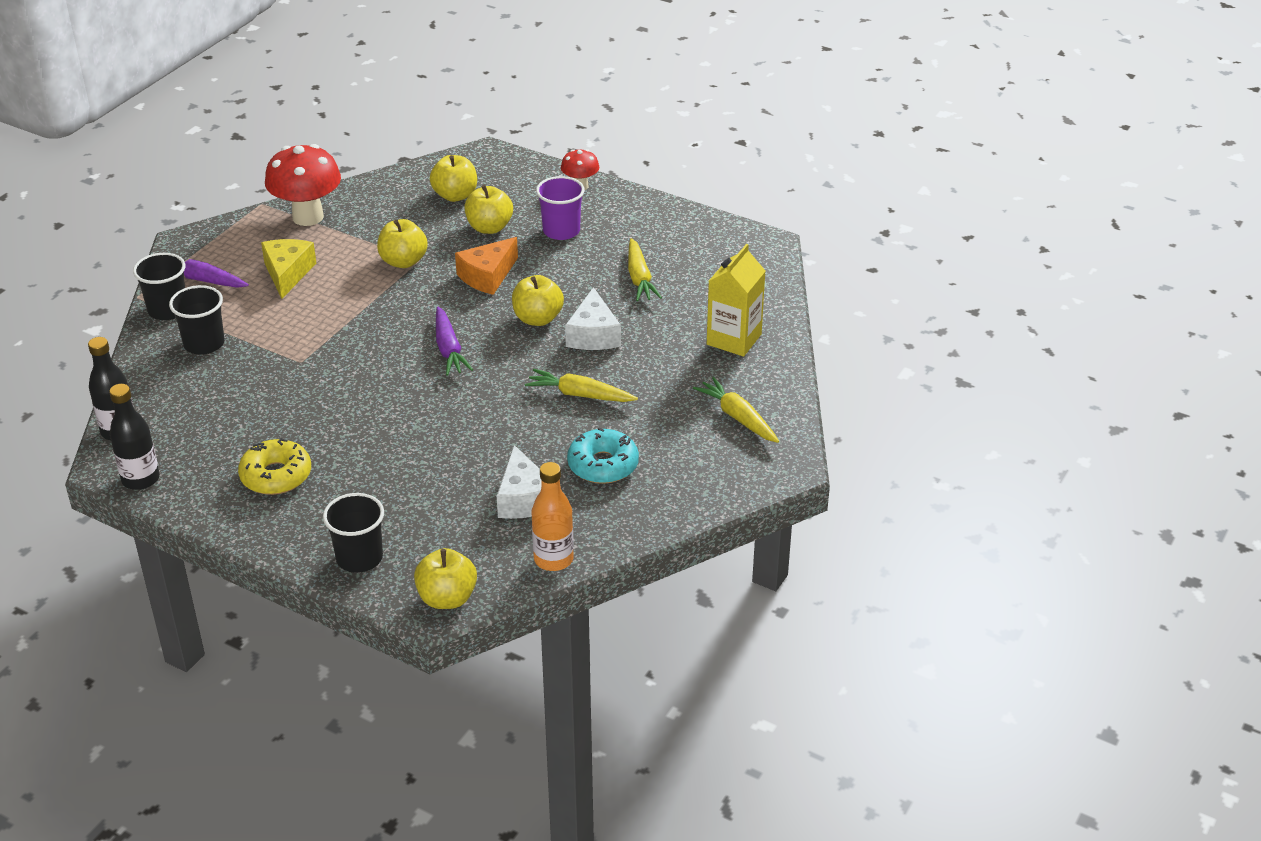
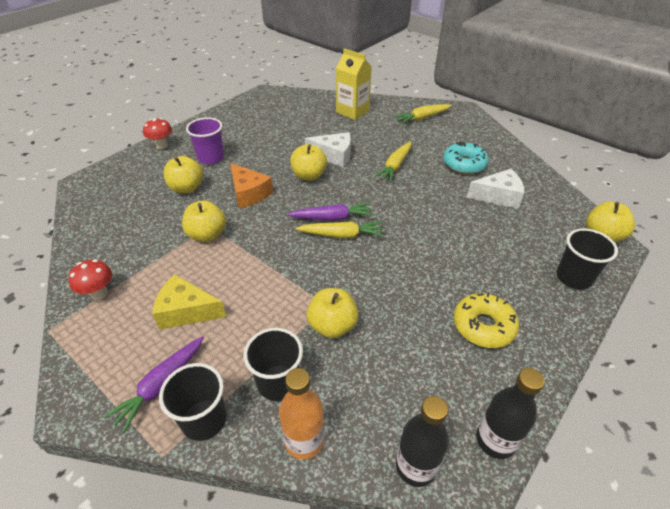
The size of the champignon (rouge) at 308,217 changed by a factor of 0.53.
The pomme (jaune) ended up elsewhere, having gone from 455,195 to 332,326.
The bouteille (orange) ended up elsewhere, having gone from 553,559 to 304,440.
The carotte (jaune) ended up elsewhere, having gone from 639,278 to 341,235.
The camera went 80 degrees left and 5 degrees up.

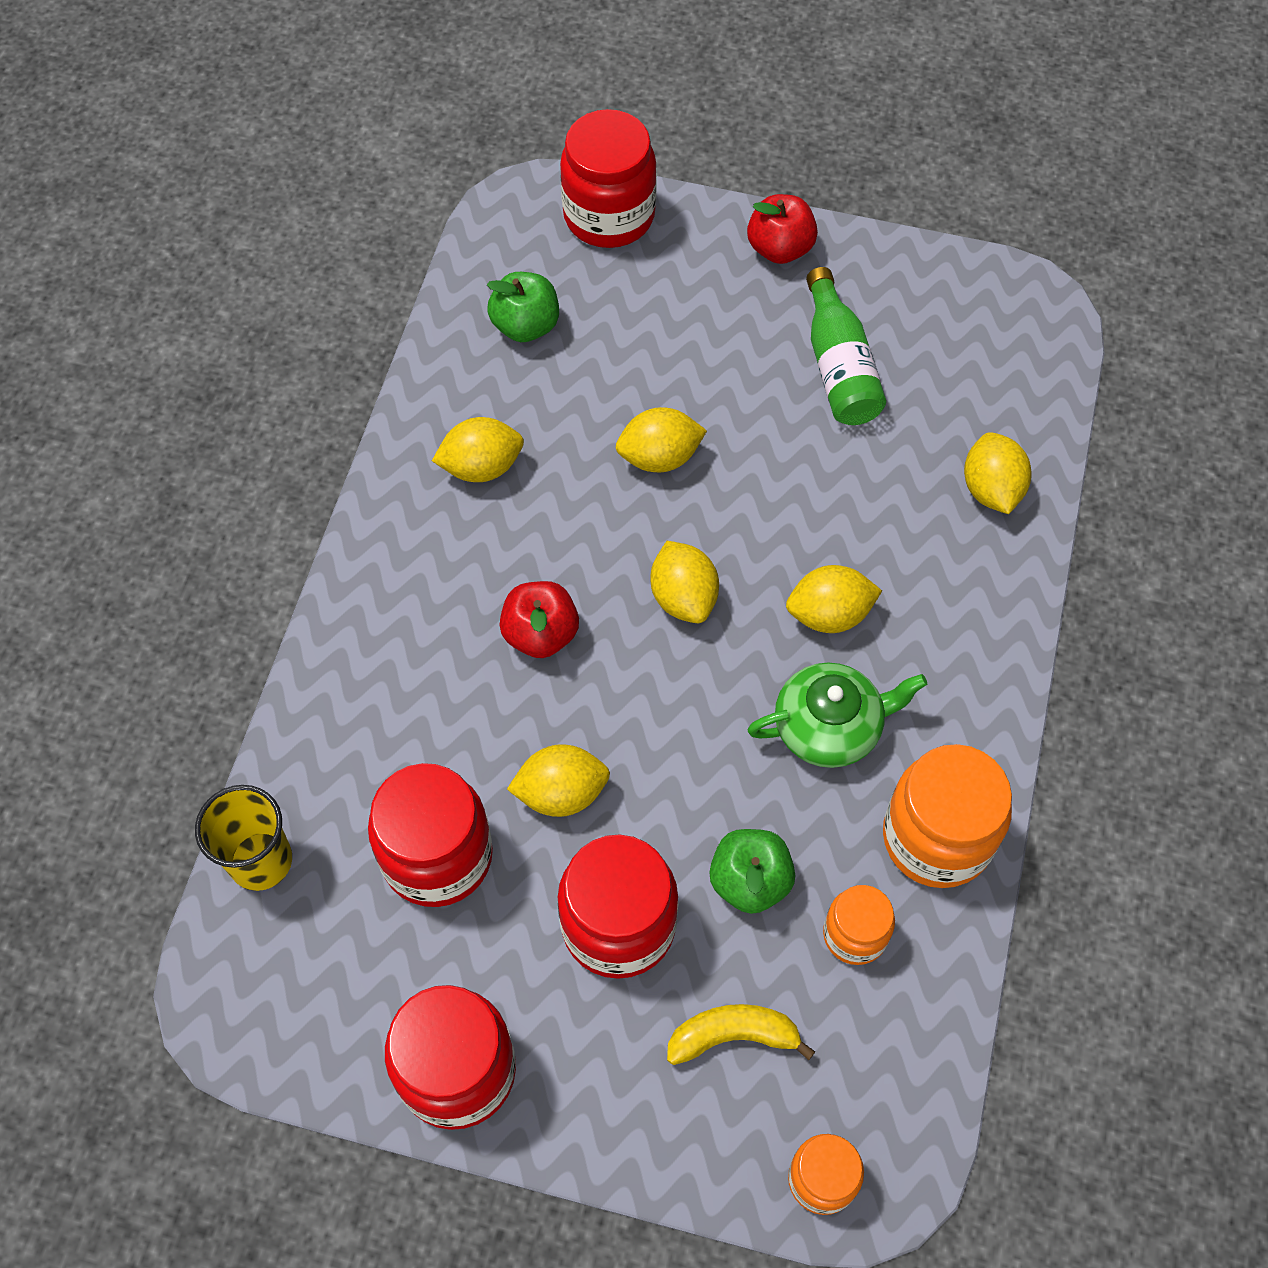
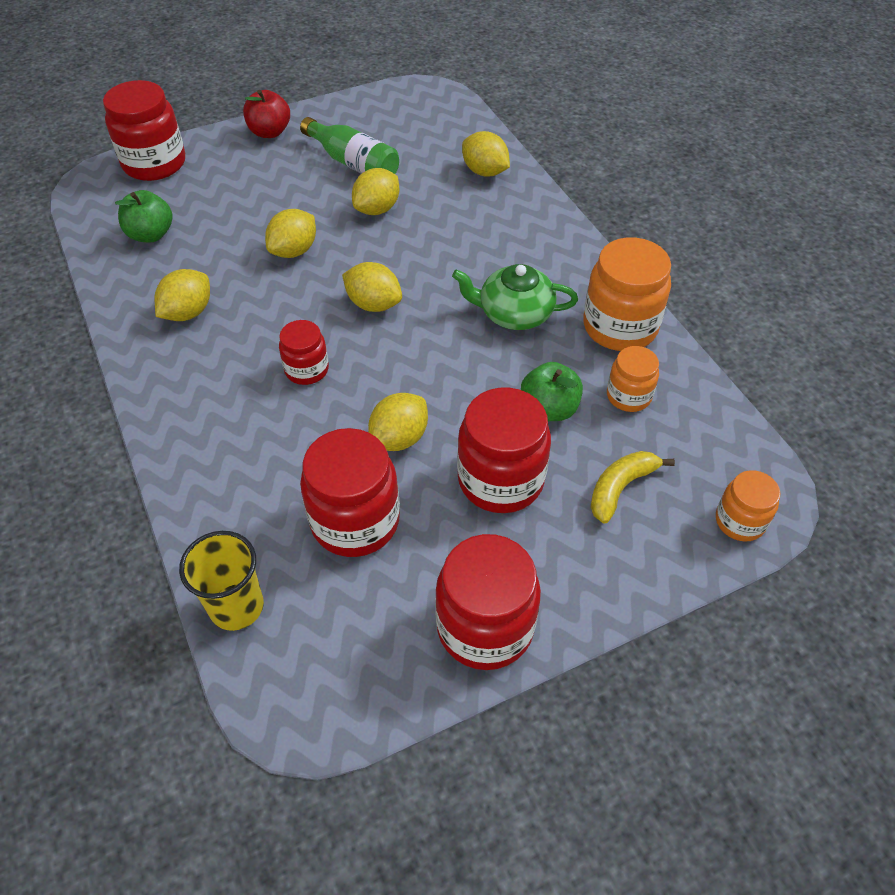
Where the pomme (rouge) stood at 540,634, the bocal (rouge) came to stand at 306,370.
The théière (vert) at 829,726 ended up facing another way, 120 degrees counterclockwise from before.
The citron (jaune) ended up elsewhere, having gone from 829,614 to 377,209.
The camera went 40 degrees left and 10 degrees down.

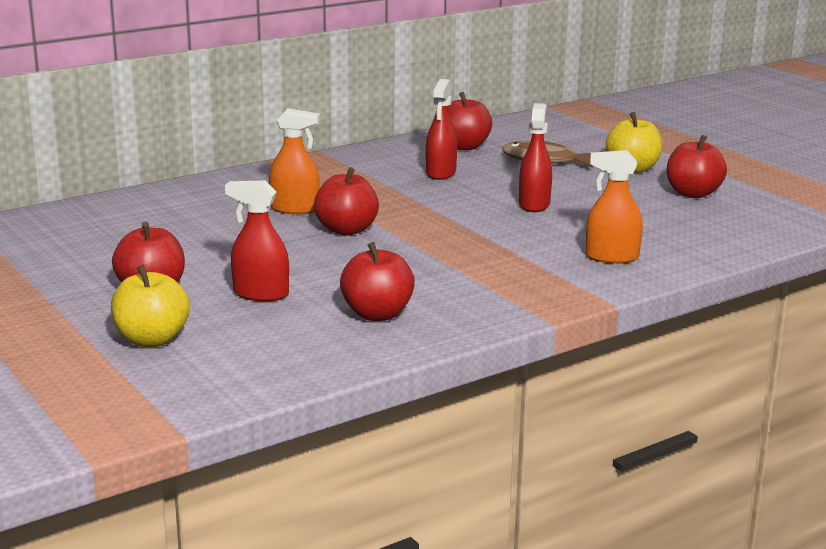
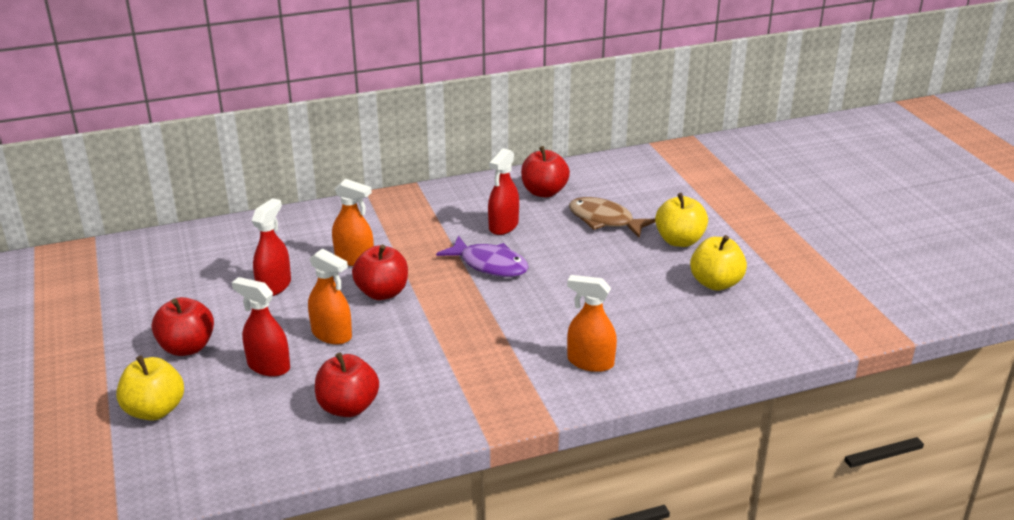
The vaporisateur (rouge) ended up elsewhere, having gone from 534,204 to 274,286.
What was the pomme (rouge) at 693,193 turned into the pomme (jaune) at 715,283.
The second view gained the vaporisateur (orange) at 332,334.
The second view gained the poisson (violet) at 489,265.
The camera went 15 degrees right and 10 degrees up.

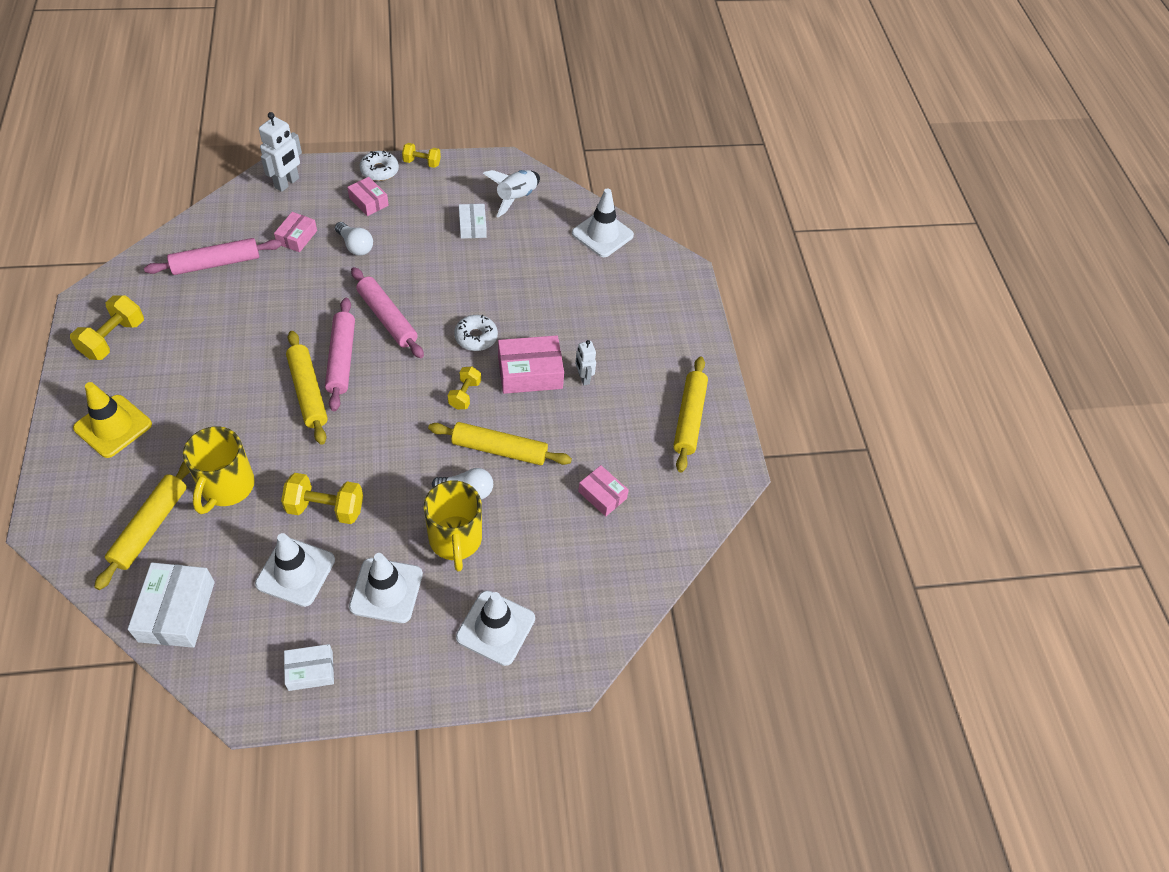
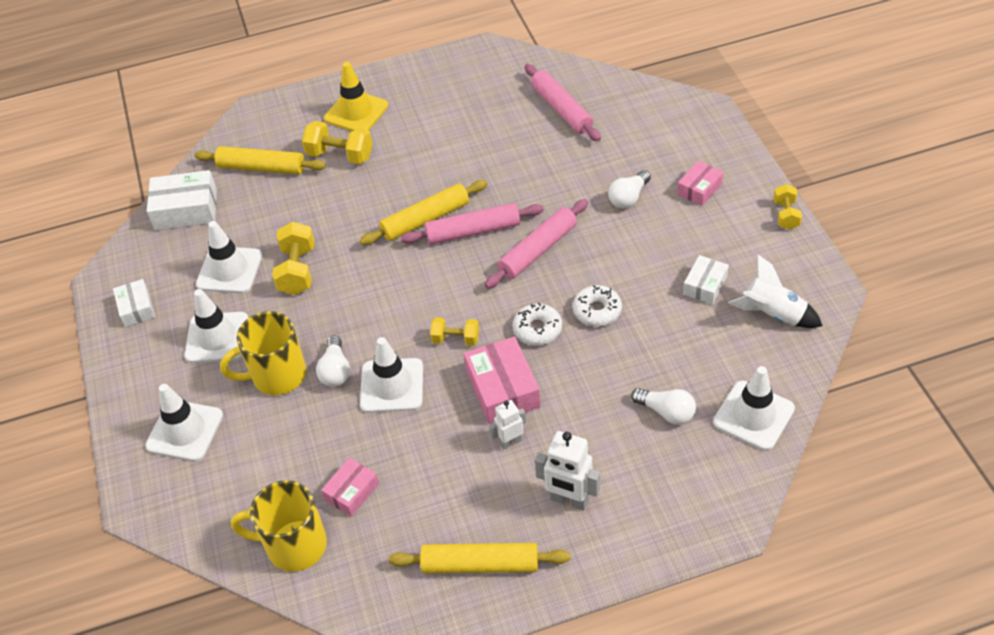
The haltère (jaune) ended up elsewhere, having gone from 113,339 to 340,155.
The tasse (jaune) ended up elsewhere, having gone from 226,487 to 294,545.
The robot (blanc) ended up elsewhere, having gone from 287,183 to 569,500.
The second view lost the boîte (rose) at 297,237.
The beignet (blanc) ended up elsewhere, having gone from 379,170 to 597,311.
Where the rouleau à pâtisserie (jaune) stood at 499,449, the cône de chantier (blanc) came to stand at 392,386.
The boîte (blanc) at 472,226 ended up facing another way, 45 degrees counterclockwise from before.
The second view gained the ampoule (blanc) at 666,412.
The camera went 90 degrees right and 5 degrees down.

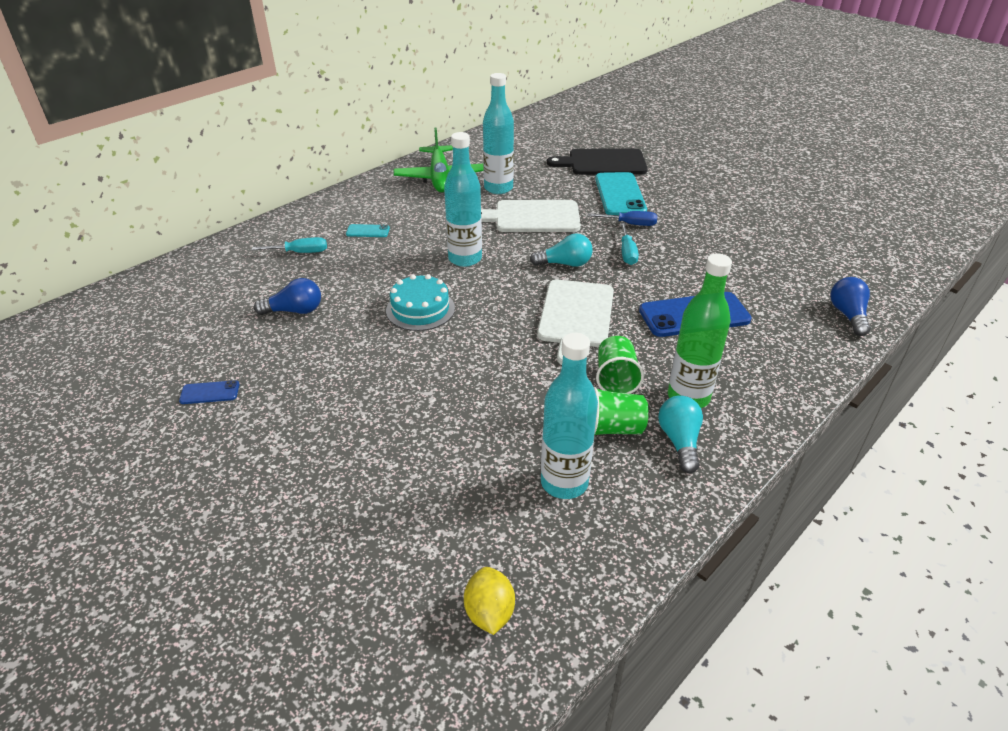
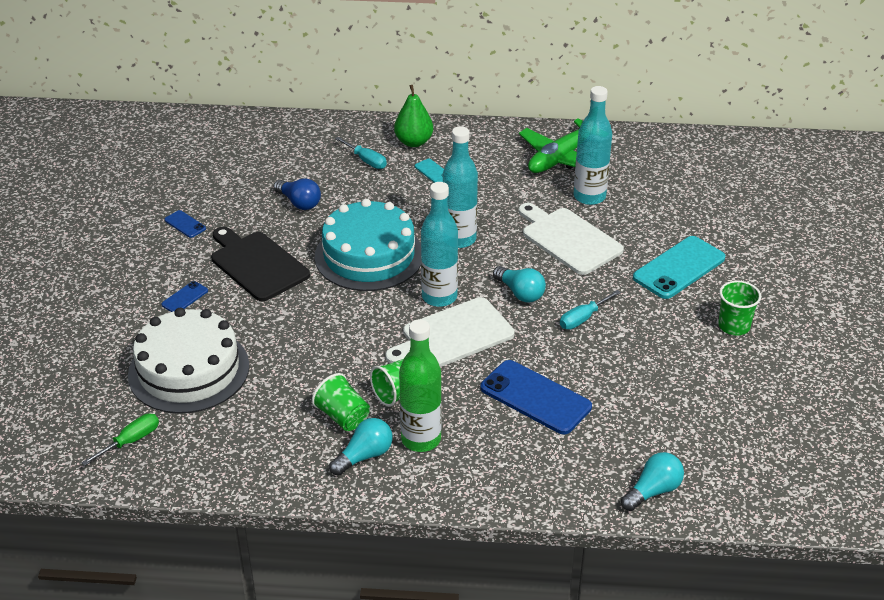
The size of the gâteau (turquoise) at 420,309 changed by a factor of 1.70.
Where the citron (jaune) stood at 489,613, the tournevis (vert) came to stand at 131,441.
The bouteille (turquoise) ended up elsewhere, having gone from 564,483 to 439,297.
The planche à découper (noir) ended up elsewhere, having gone from 603,163 to 257,264.
The second view lost the tournevis (bleu) at 630,224.
What was the ampoule (bleu) at 848,315 turned into the ampoule (turquoise) at 653,491.
The second view gained the gâteau (blanc) at 189,370.
The second view gained the téléphone (bleu) at 185,298.
The second view gained the poire (vert) at 414,142.
The second view gained the gobelet (vert) at 734,326.
The camera went 50 degrees right and 0 degrees up.

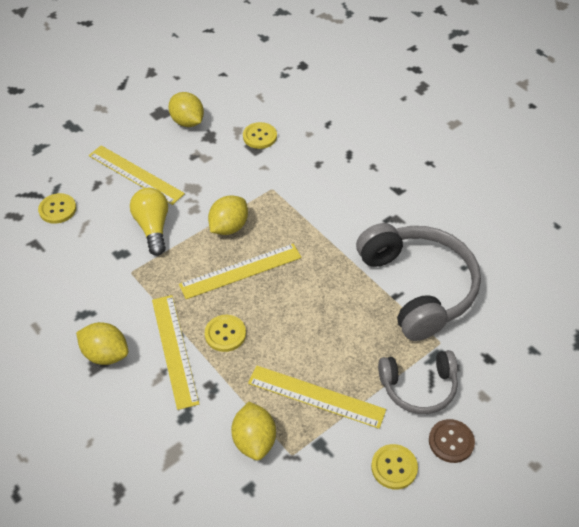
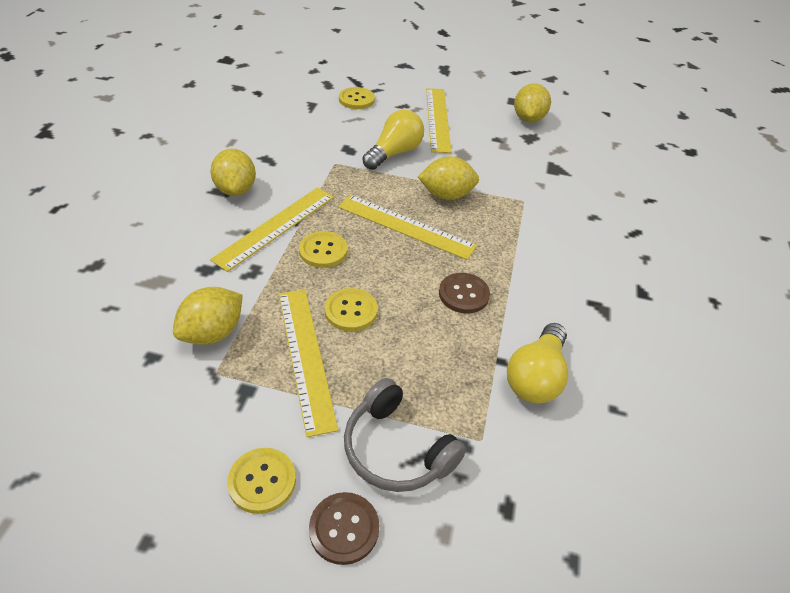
The bouton (jaune) ended up elsewhere, having gone from 259,136 to 351,311.
Where the casque audio (gris) stood at 418,287, the ampoule (jaune) came to stand at 536,377.
The second view gained the bouton (marron) at 463,294.
The camera went 50 degrees right and 5 degrees down.

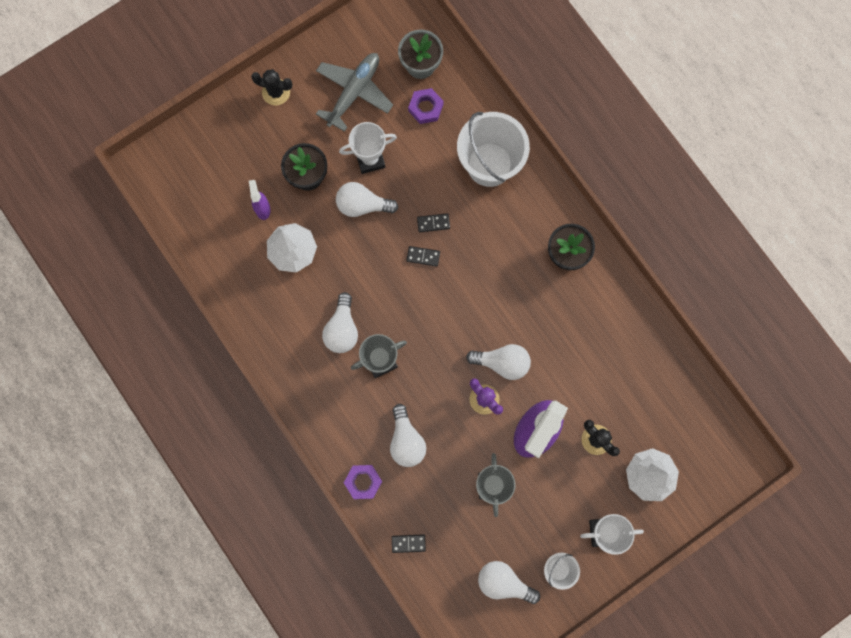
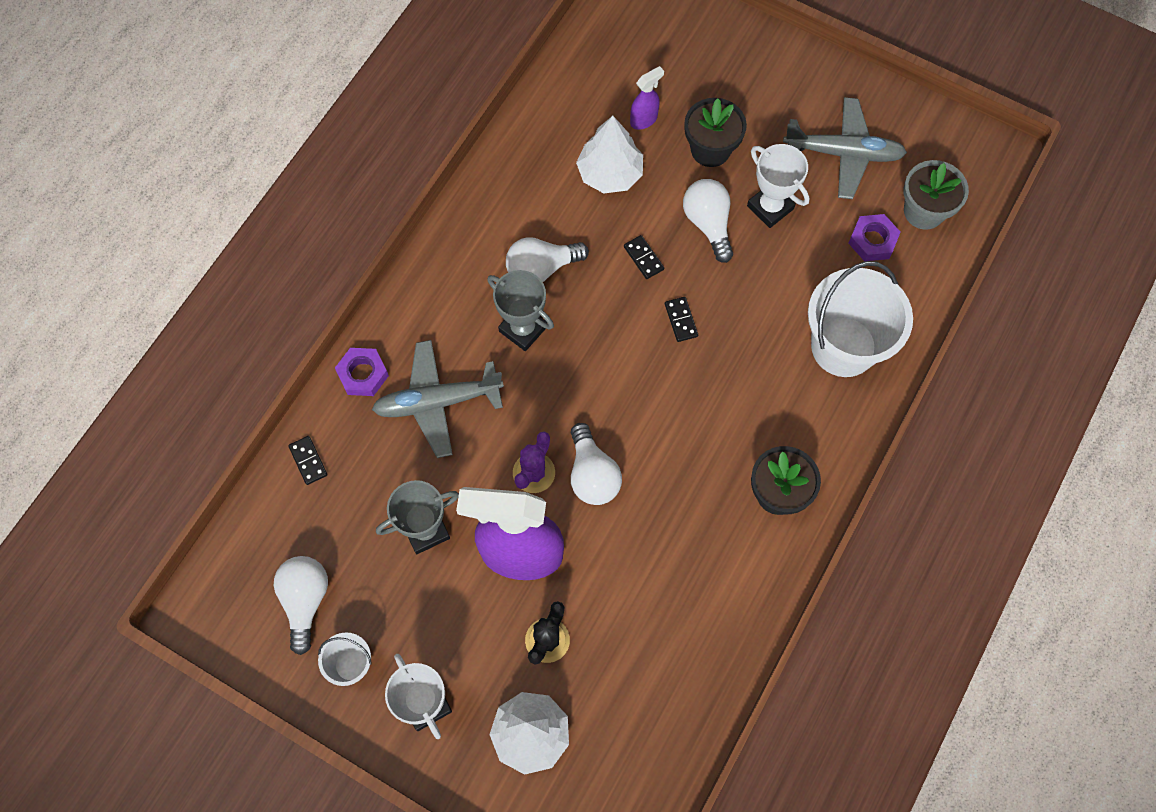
The second view lost the cactus (noir) at 276,92.
Where the ampoule (blanc) stood at 406,440, the avion (gris) came to stand at 437,402.
The domino (noir) ended up elsewhere, having gone from 433,223 to 643,258.
The camera went 65 degrees right and 10 degrees down.

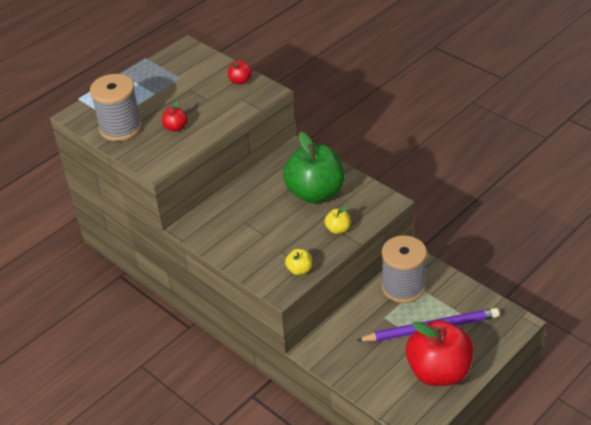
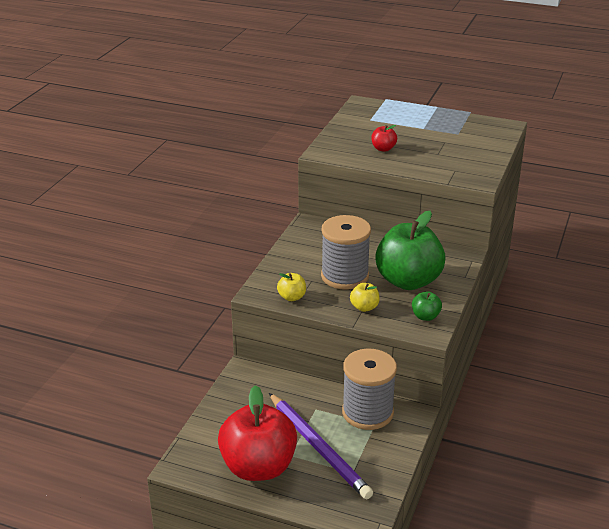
The bobine (gris) ended up elsewhere, having gone from 120,128 to 344,276.
The second view lost the pomme (rouge) at 240,81.
The second view gained the pomme (vert) at 425,316.
The camera went 65 degrees right and 10 degrees down.

